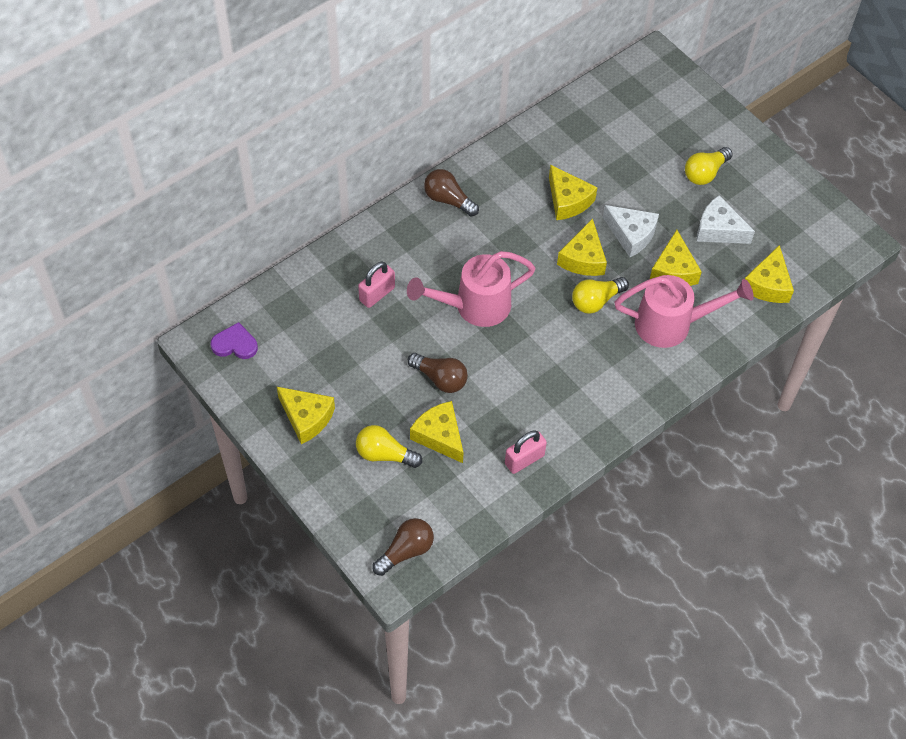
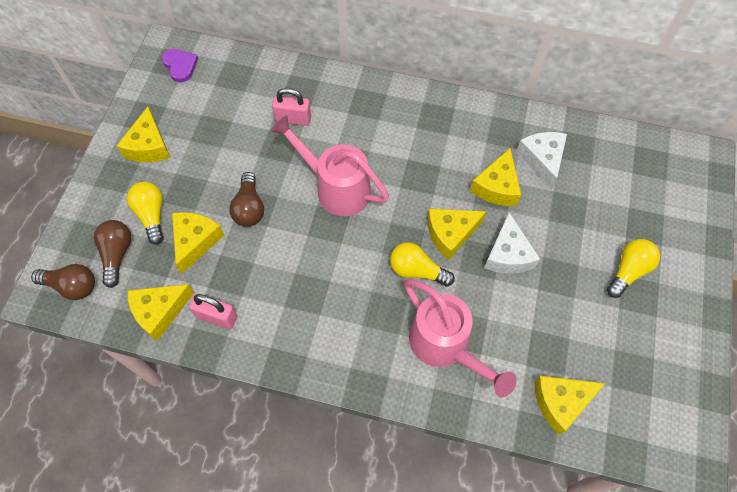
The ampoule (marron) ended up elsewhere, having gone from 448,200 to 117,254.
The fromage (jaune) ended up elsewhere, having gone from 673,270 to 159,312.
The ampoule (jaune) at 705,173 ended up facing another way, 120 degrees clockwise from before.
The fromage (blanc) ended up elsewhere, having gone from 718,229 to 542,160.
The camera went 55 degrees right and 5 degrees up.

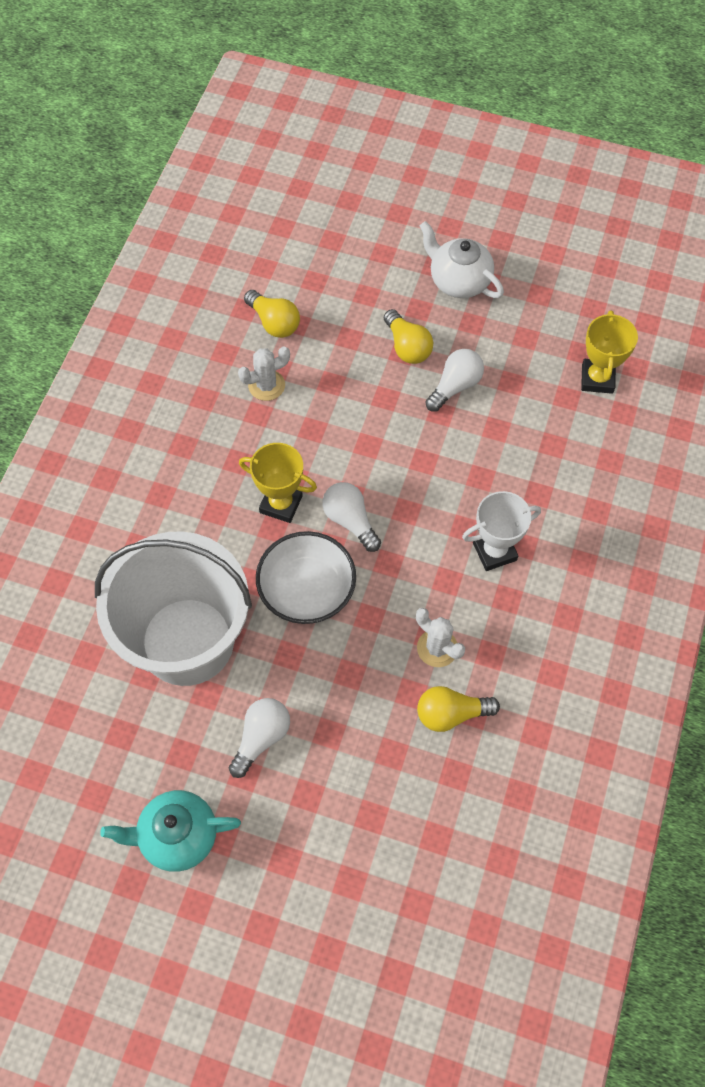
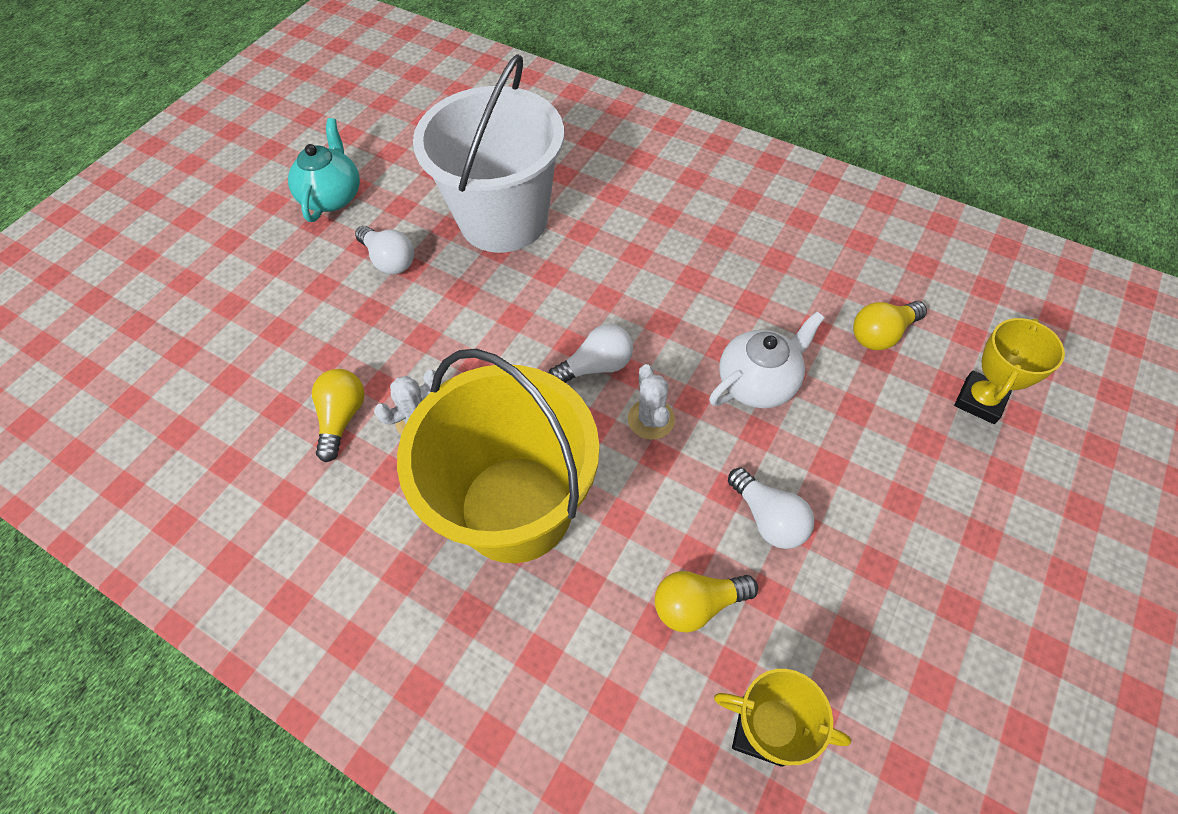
The cactus (blanc) ended up elsewhere, having gone from 266,385 to 651,419.
The trophée (jaune) ended up elsewhere, having gone from 281,504 to 980,400.
The second view lost the bol (blanc) at 307,589.
The ampoule (jaune) ended up elsewhere, having gone from 407,347 to 697,604.
The théière (blanc) ended up elsewhere, having gone from 459,281 to 758,382.
Where the trophée (blanc) stood at 494,551, the seau (jaune) came to stand at 516,508.
The camera went 105 degrees right and 5 degrees down.

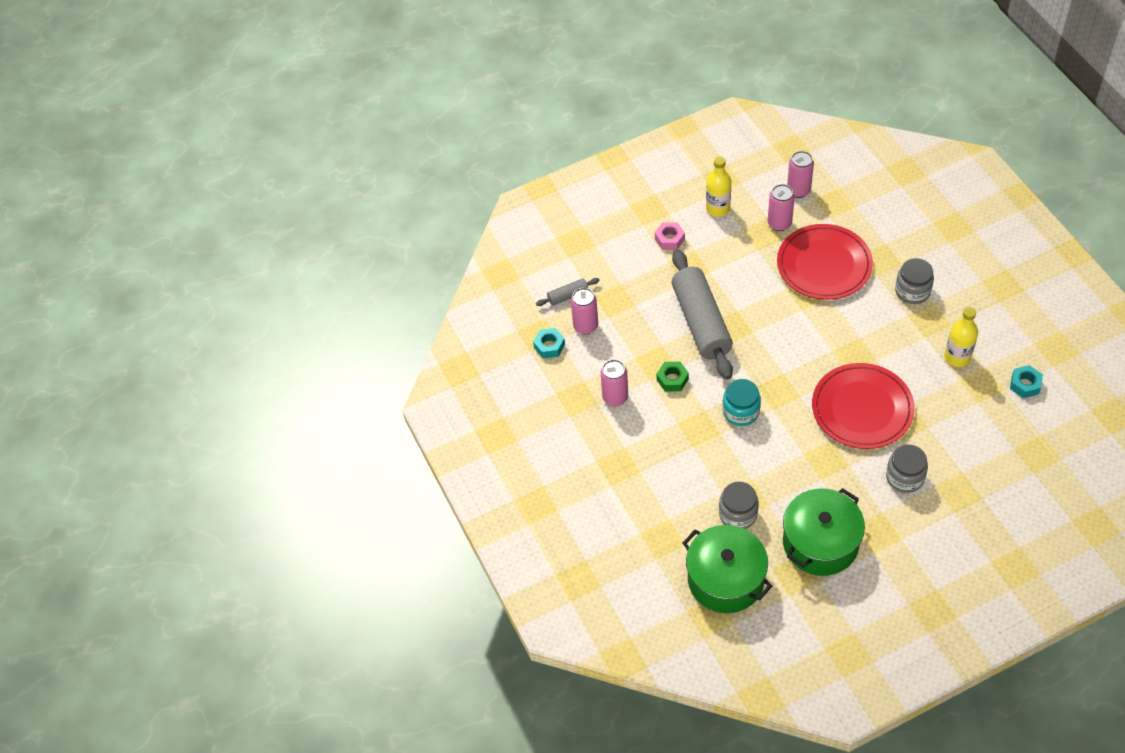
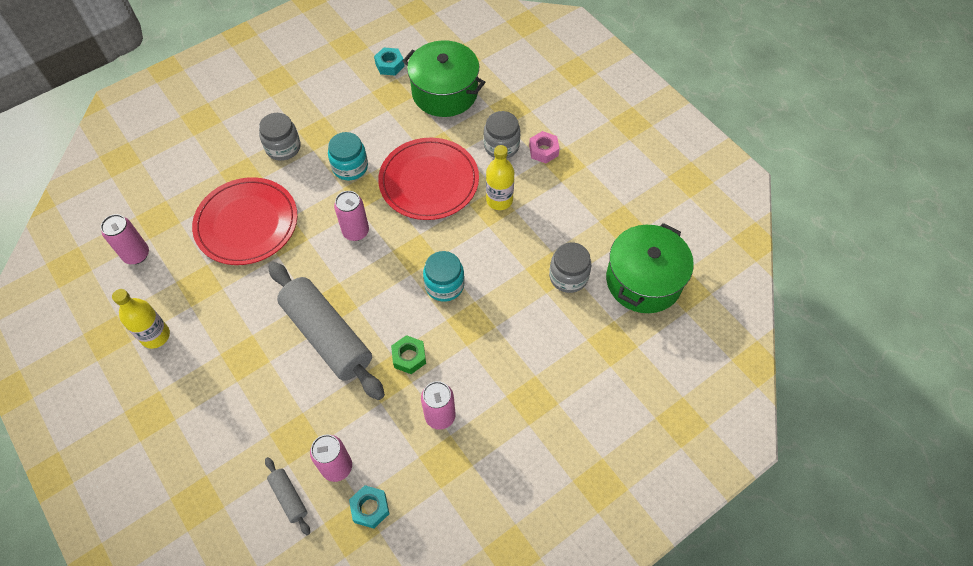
The écrou (rose) ended up elsewhere, having gone from 669,239 to 543,150.
The rouleau à pâtisserie (gris) at 701,322 ended up facing another way, 75 degrees clockwise from before.
The canette (rose) ended up elsewhere, having gone from 779,223 to 356,231.
The marmite (vert) ended up elsewhere, having gone from 820,543 to 445,92.
The bouteille (jaune) ended up elsewhere, having gone from 957,357 to 499,200.
The second view gained the bocal (turquoise) at 350,167.
The camera went 105 degrees left and 5 degrees up.

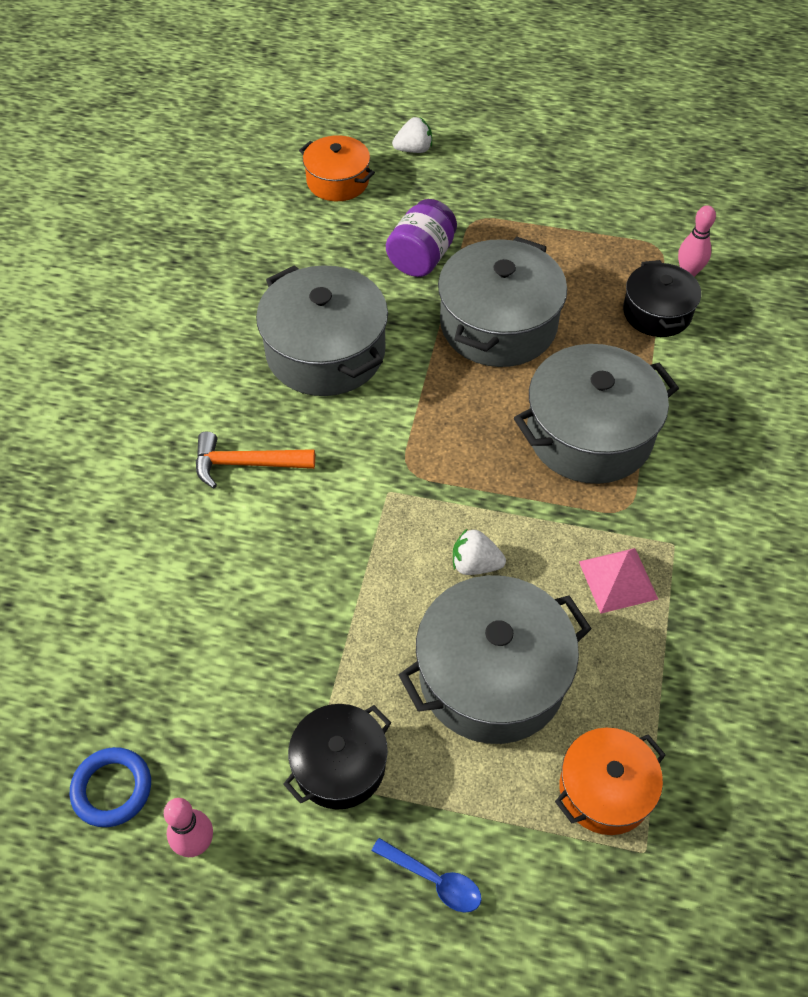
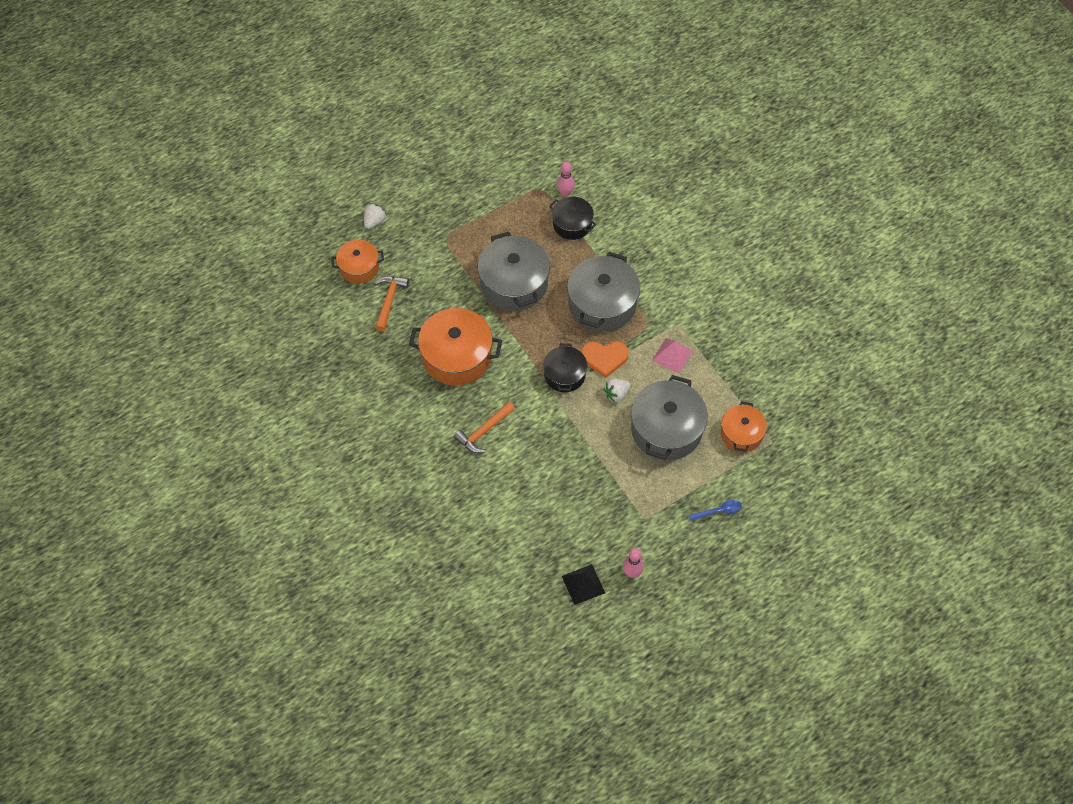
Where the anneau (bleu) stood at 112,789, the pyramide (noir) came to stand at 583,584.
What was the marmite (gris) at 325,352 turned into the marmite (orange) at 456,356.
The marmite (noir) ended up elsewhere, having gone from 340,765 to 564,375.
The second view lost the bocal (violet) at 421,258.
The second view gained the marteau (orange) at 389,301.
The second view gained the cœur (orange) at 604,358.
The camera went 45 degrees left and 5 degrees up.

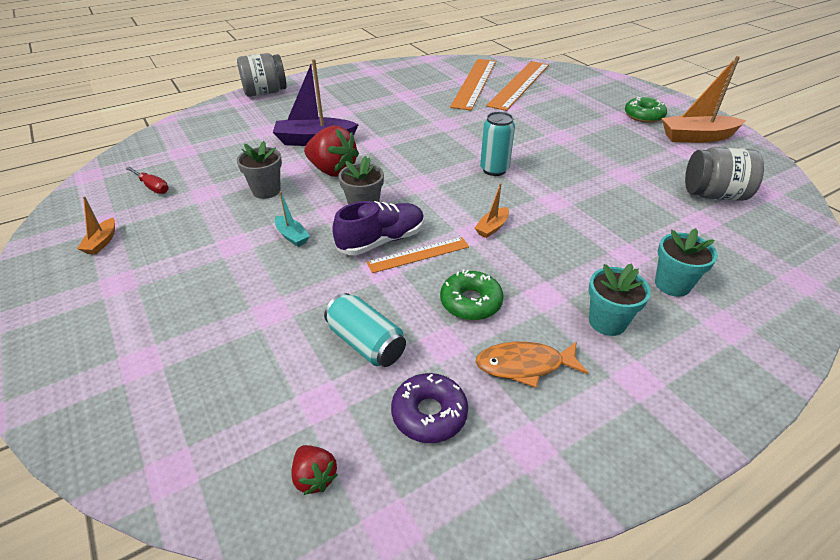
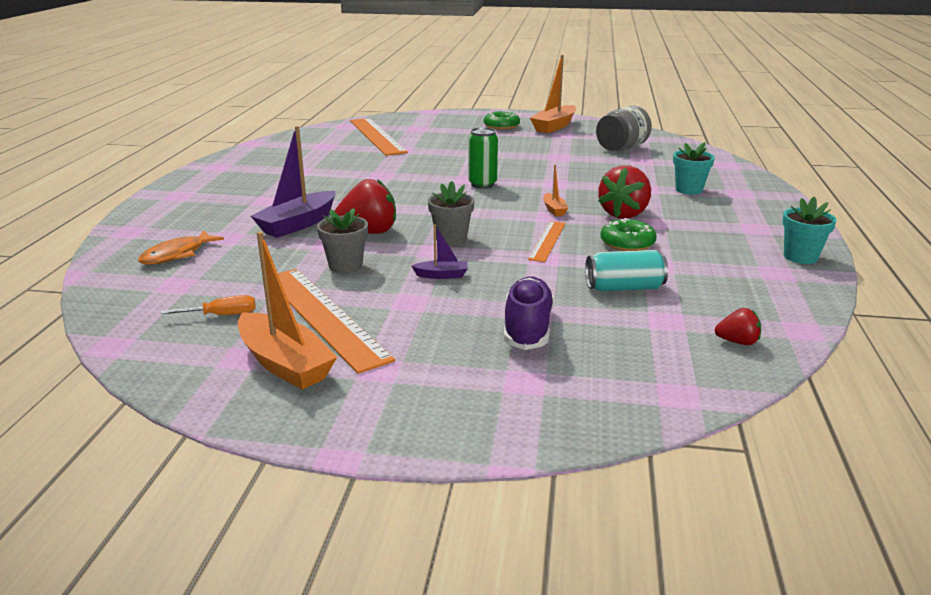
The size of the bateau (orange) at 102,242 changed by a factor of 2.04.
What was the tournevis (rouge) at 152,187 turned into the tournevis (orange) at 222,315.
The second view lost the bocal (gris) at 265,92.
What was the bateau (turquoise) at 292,236 turned into the bateau (violet) at 442,275.
The chaussure (violet) ended up elsewhere, having gone from 382,241 to 527,328.
The second view lost the beignet (violet) at 429,414.
The règle (orange) ended up elsewhere, having gone from 474,83 to 324,316.
The poisson (orange) ended up elsewhere, having gone from 524,365 to 177,254.
What was the canette (turquoise) at 494,170 turned into the canette (vert) at 482,184.
The pot de fleurs (turquoise) ended up elsewhere, having gone from 607,322 to 800,257.
The second view gained the fraise (rouge) at 624,214.
The camera went 50 degrees left and 15 degrees down.

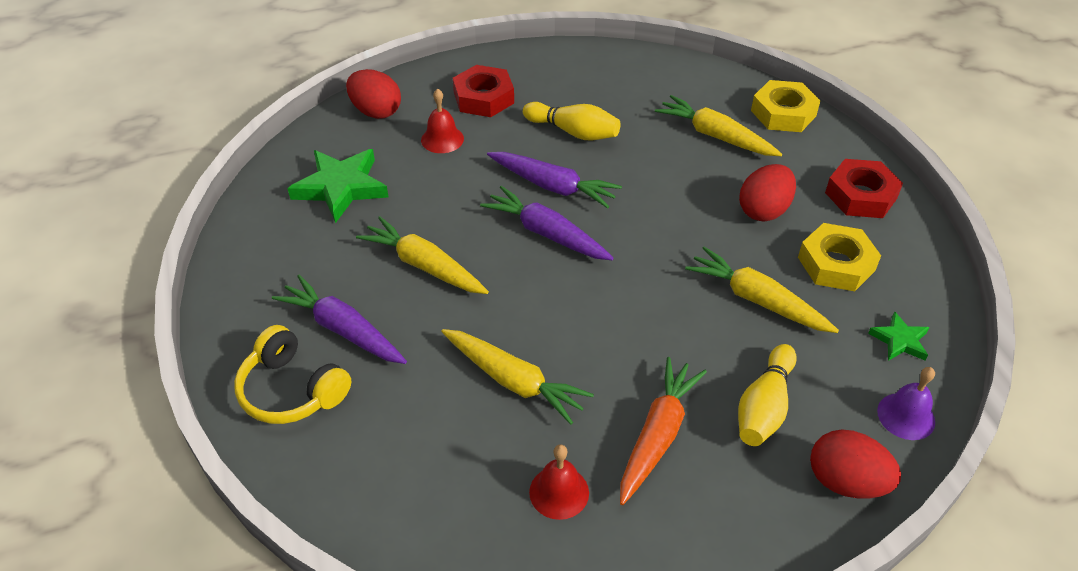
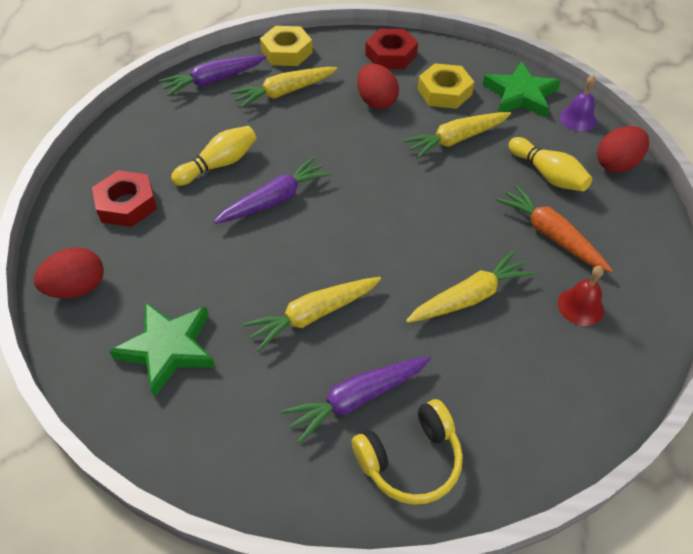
The second view lost the cloche (rouge) at 442,139.
The carotte (violet) ended up elsewhere, having gone from 546,233 to 213,81.
The size of the étoile (vert) at 899,340 changed by a factor of 1.90.
The camera went 65 degrees left and 5 degrees up.

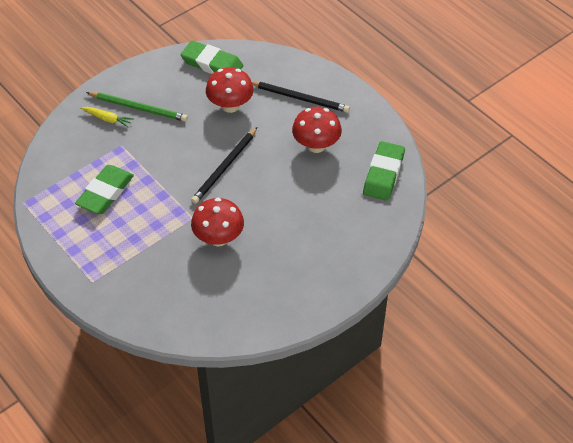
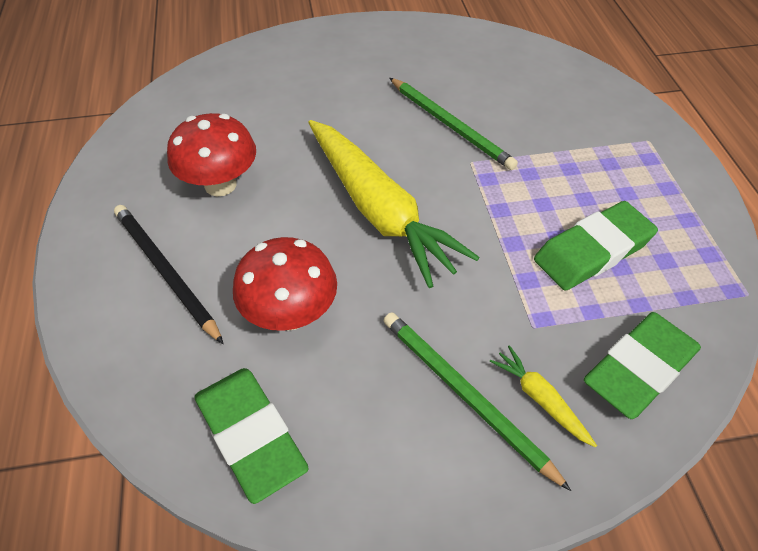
Where the crayon (noir) stood at 225,167, the carotte (jaune) came to stand at 378,210.
Where the champignon (rouge) stood at 218,238, the crayon (vert) came to stand at 450,125.
The gomme (vert) ended up elsewhere, having gone from 383,174 to 639,368.
The camera went 150 degrees left and 0 degrees up.

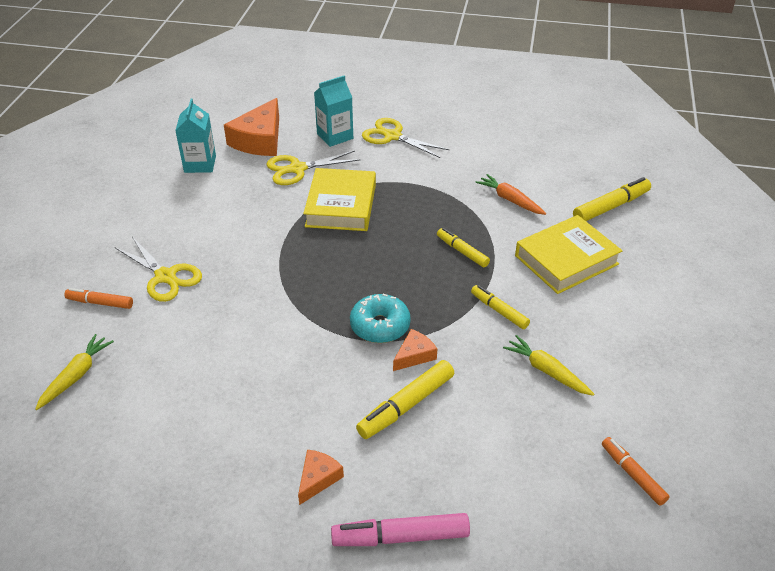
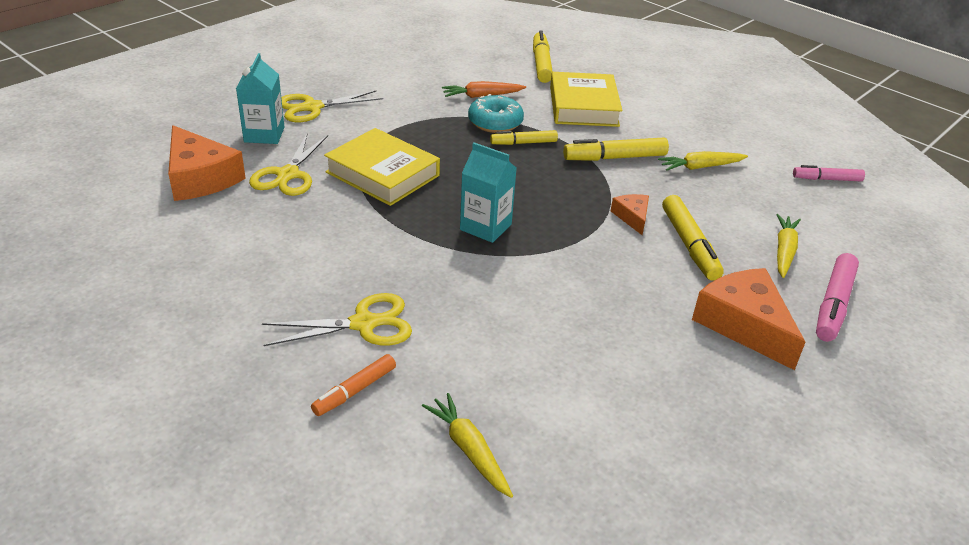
The brique de lait (turquoise) ended up elsewhere, having gone from 200,164 to 485,227.
The size of the fromage (orange) at 318,479 changed by a factor of 1.97.
The beignet (turquoise) ended up elsewhere, having gone from 380,326 to 495,123.
The size of the feutre (jaune) at 499,311 changed by a factor of 1.54.
What was the feutre (orange) at 632,474 turned into the feutre (rose) at 826,179.
The second view gained the carotte (jaune) at 784,251.
The camera went 60 degrees left and 5 degrees down.

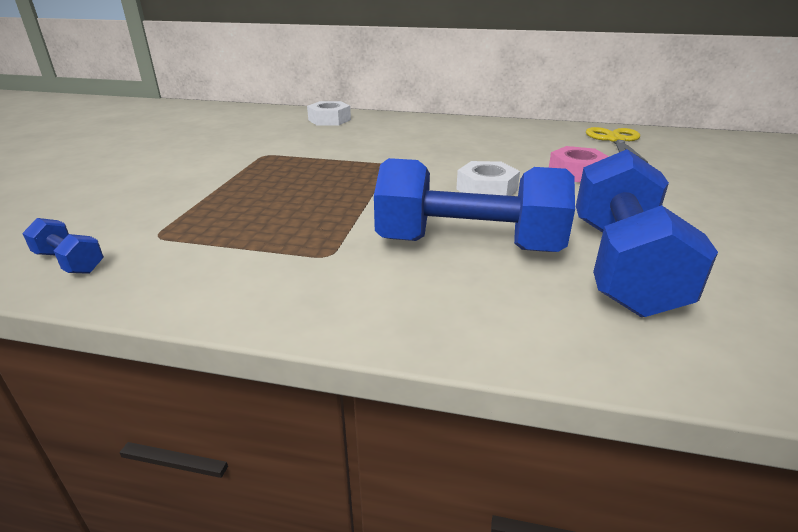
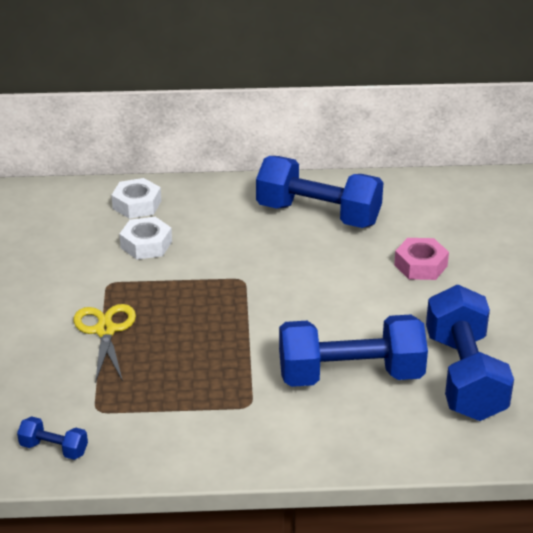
The écrou (blanc) ended up elsewhere, having gone from 486,189 to 146,244.
The ciseaux (jaune) ended up elsewhere, having gone from 615,140 to 105,330.
The second view gained the haltère (bleu) at 318,215.
The camera went 15 degrees left and 5 degrees up.

